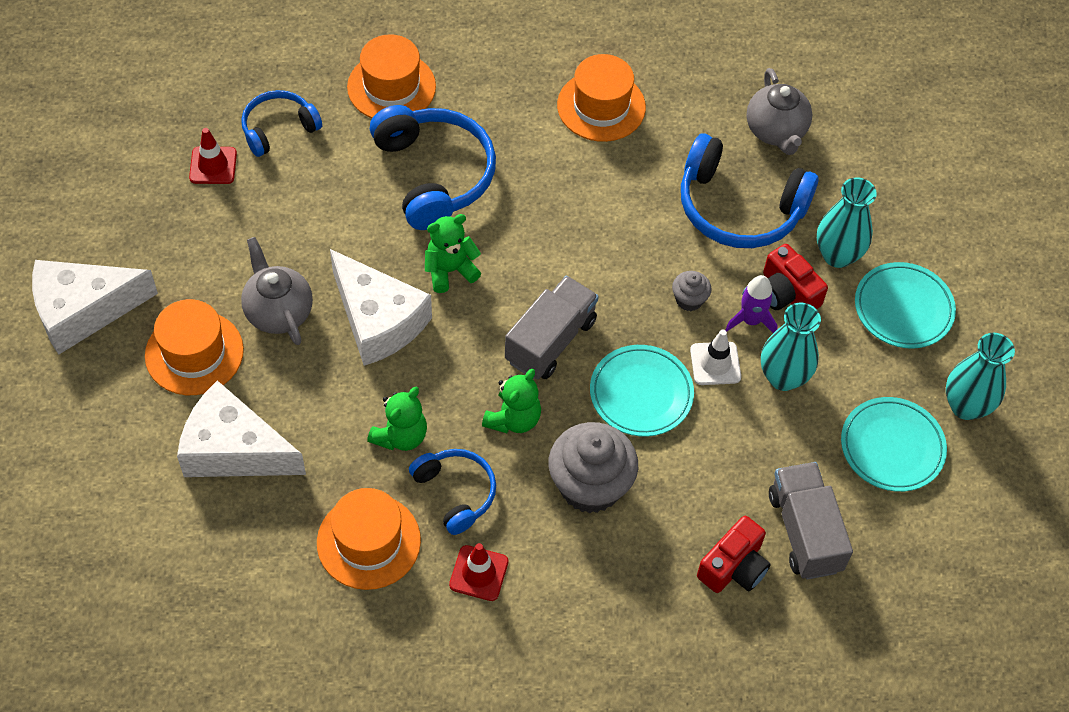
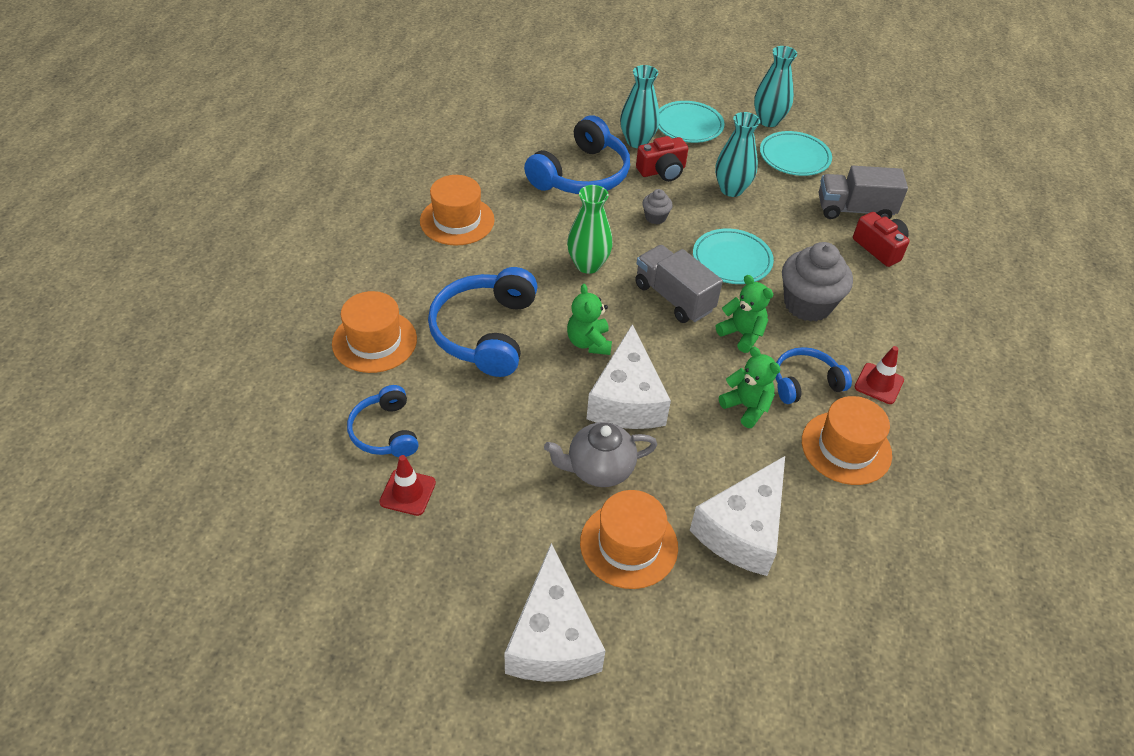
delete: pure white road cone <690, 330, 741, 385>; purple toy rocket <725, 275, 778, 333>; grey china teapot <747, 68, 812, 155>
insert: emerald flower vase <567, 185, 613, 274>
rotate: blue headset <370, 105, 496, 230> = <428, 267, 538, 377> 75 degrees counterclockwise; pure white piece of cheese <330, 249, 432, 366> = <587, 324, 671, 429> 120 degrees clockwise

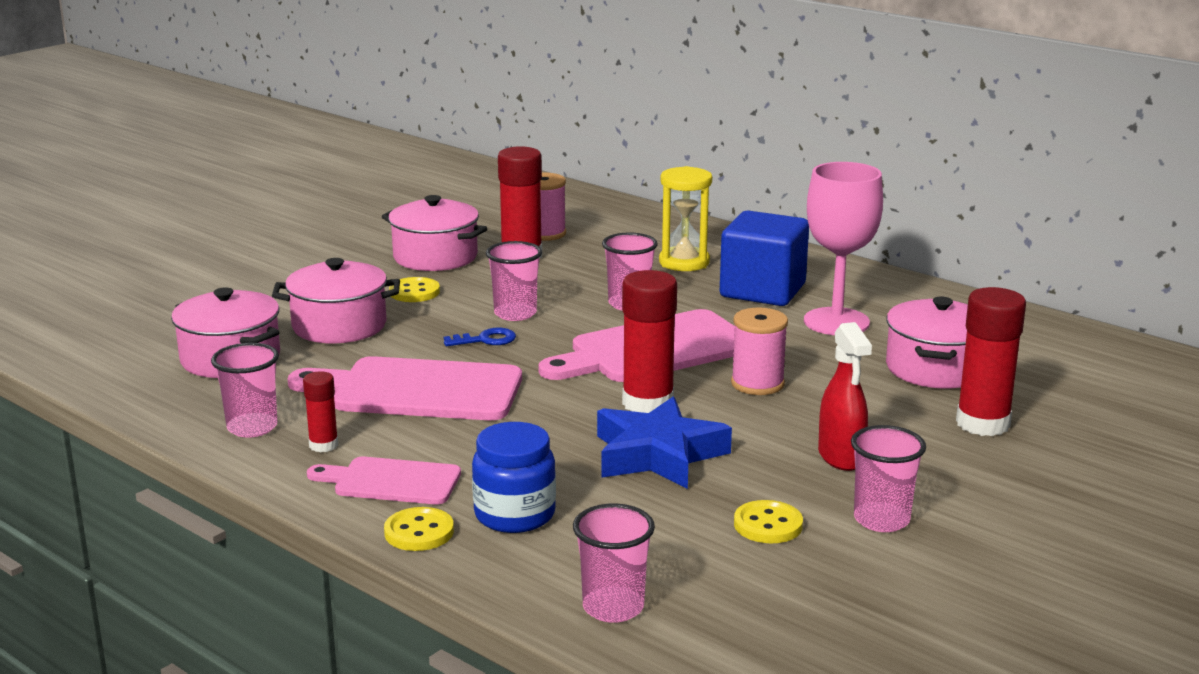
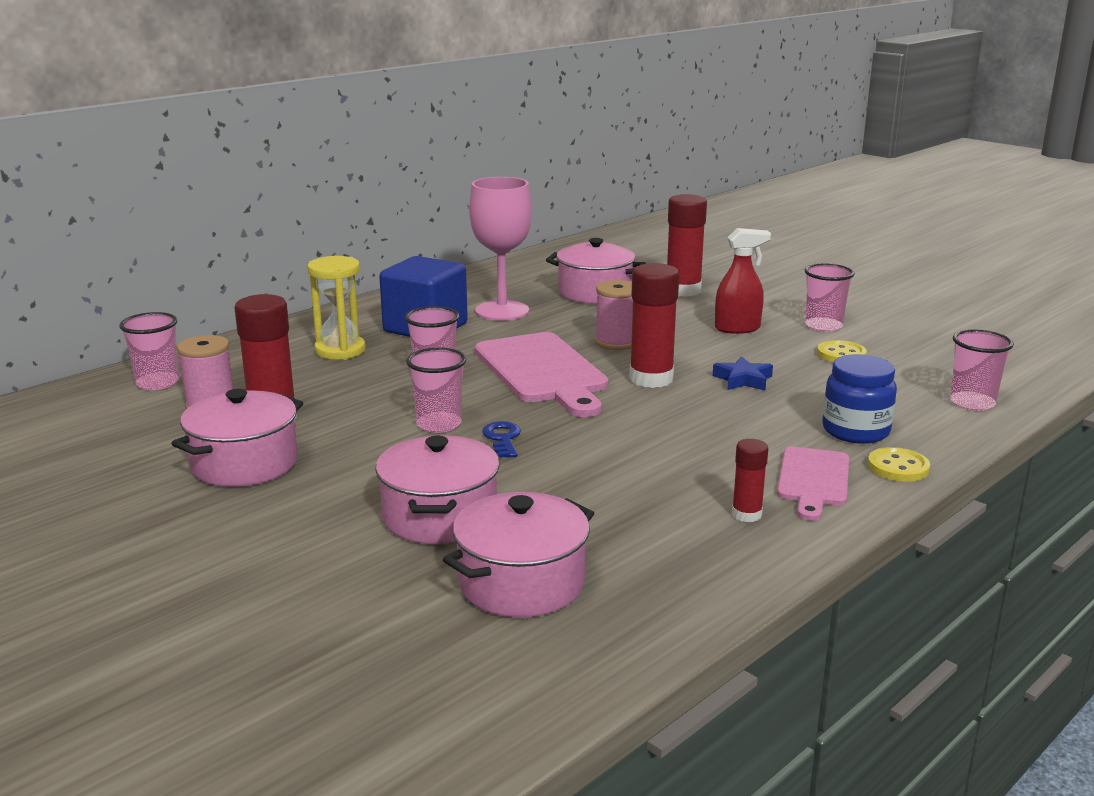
delete: rose-pink bread board <288, 356, 522, 420>; bright yellow shirt button <389, 277, 440, 302>
move: rose-pink tumbler <211, 343, 279, 438> to <119, 312, 179, 390>
resize: blue star shape <597, 397, 732, 489> = <713, 356, 773, 390> x0.54

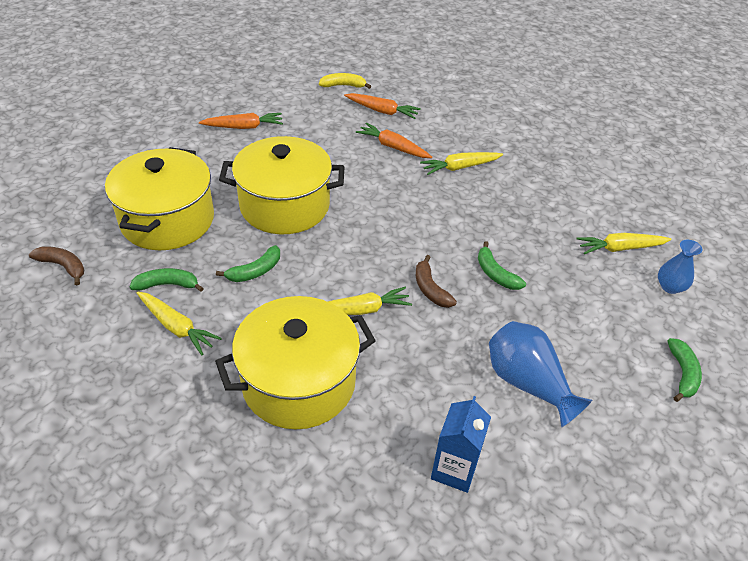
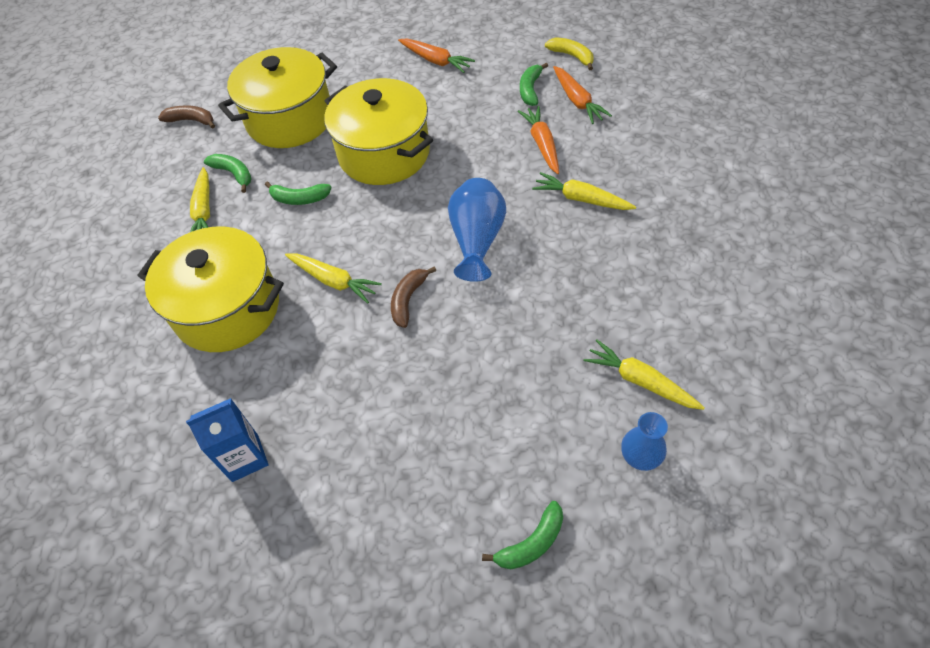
move: blue flower vase <489, 321, 592, 427> to <448, 178, 506, 282>; emerald banana fruit <478, 241, 526, 290> to <520, 63, 548, 106>
rotate: dark brown banana fruit <29, 246, 84, 285> = <158, 106, 215, 129> 60 degrees counterclockwise

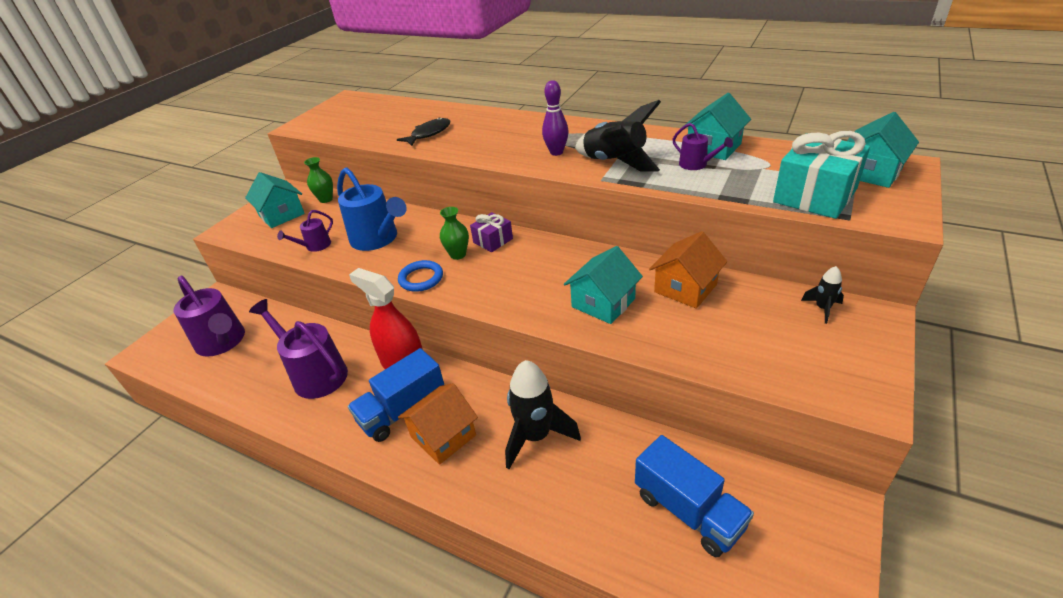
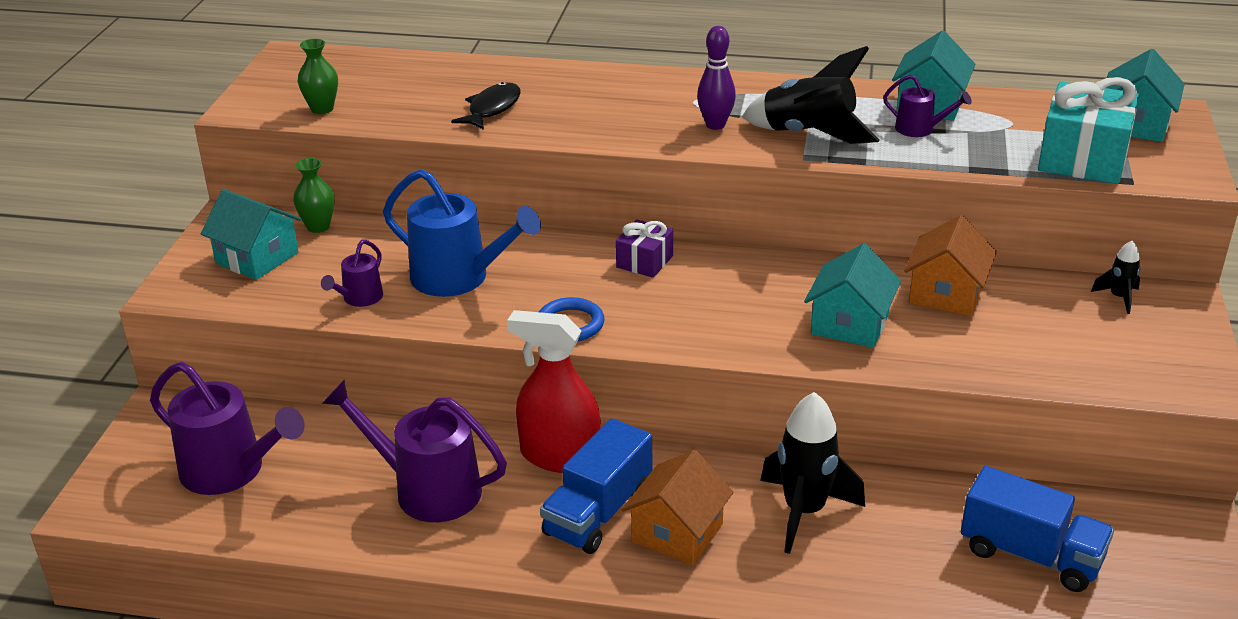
move: emerald flower vase <440, 207, 469, 260> to <298, 39, 338, 114>

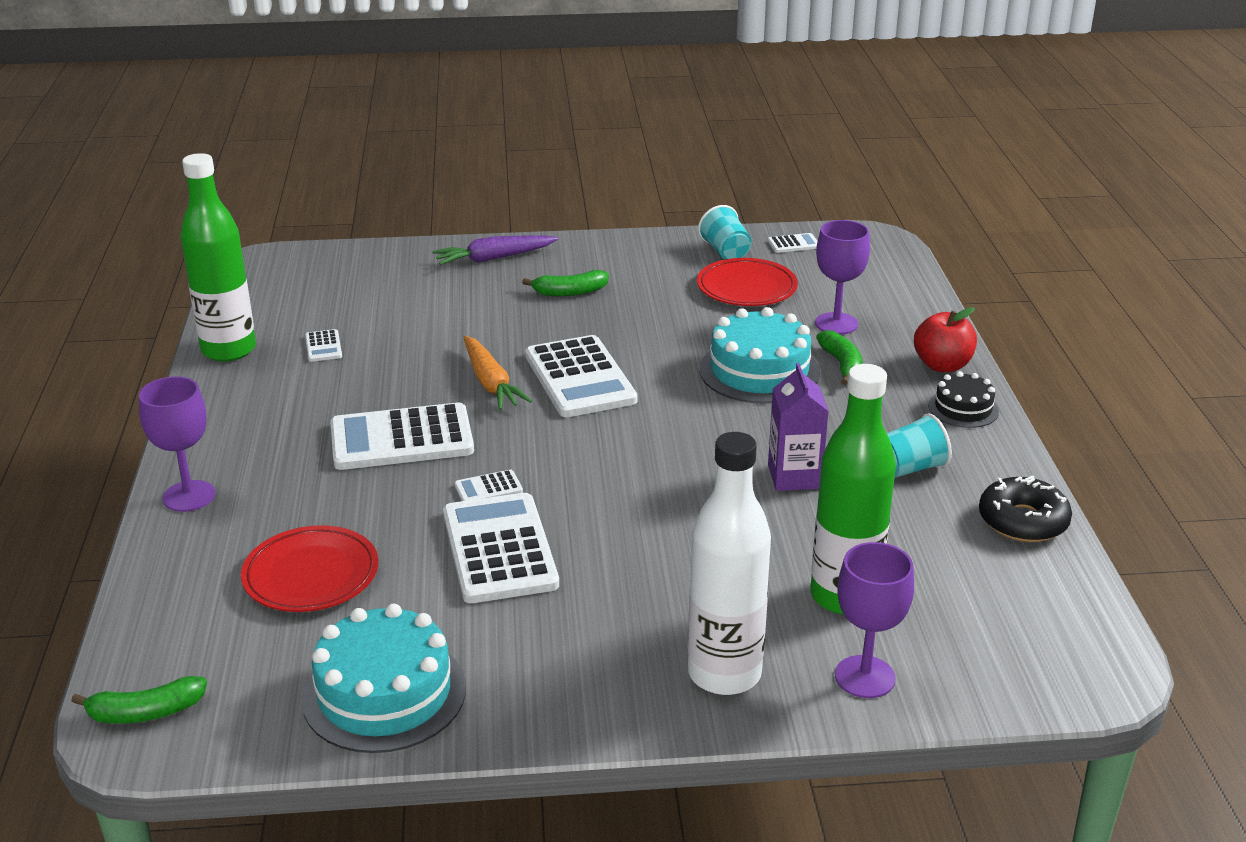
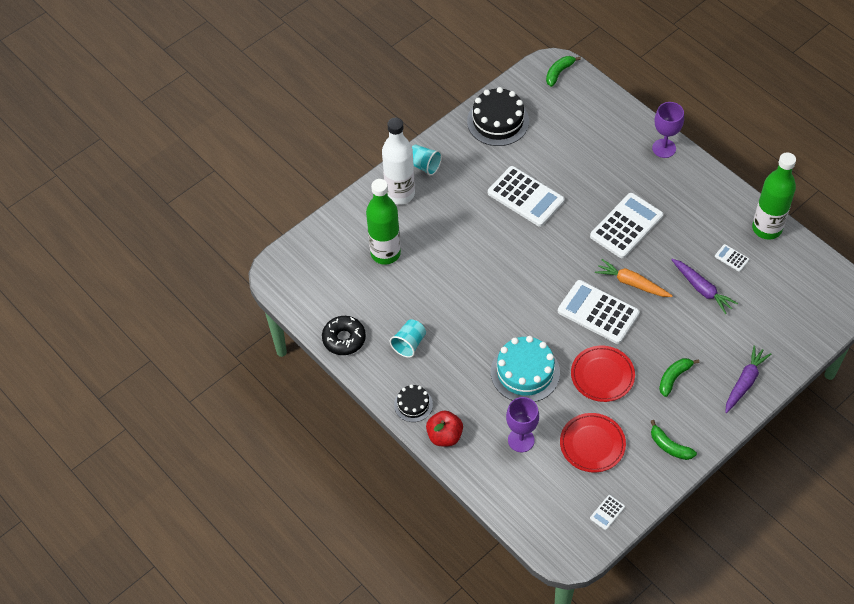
delete: pure white calculator <454, 469, 523, 501>; purple juice carton <768, 363, 829, 491>; purple wine glass <835, 542, 914, 698>
insert: purple toy carrot <671, 259, 738, 314>
move: aqua tumbler <698, 205, 752, 260> to <412, 144, 442, 176>; scarlet flat dish <241, 525, 379, 612> to <571, 346, 635, 402>; emerald banana fruit <816, 330, 863, 385> to <651, 420, 697, 460>
recolor: aqua cake <302, 604, 466, 753> to ebony cake <467, 87, 529, 146>

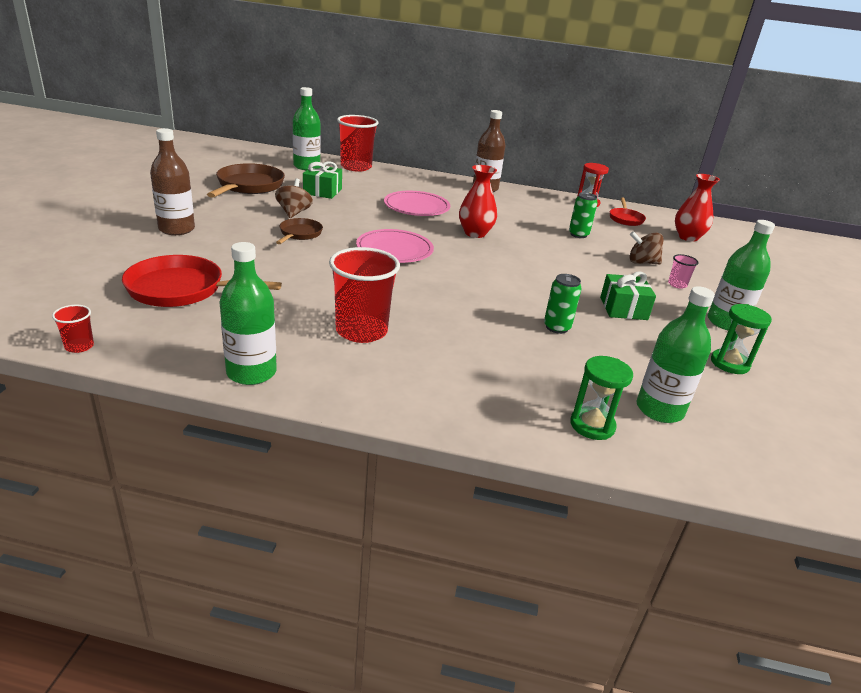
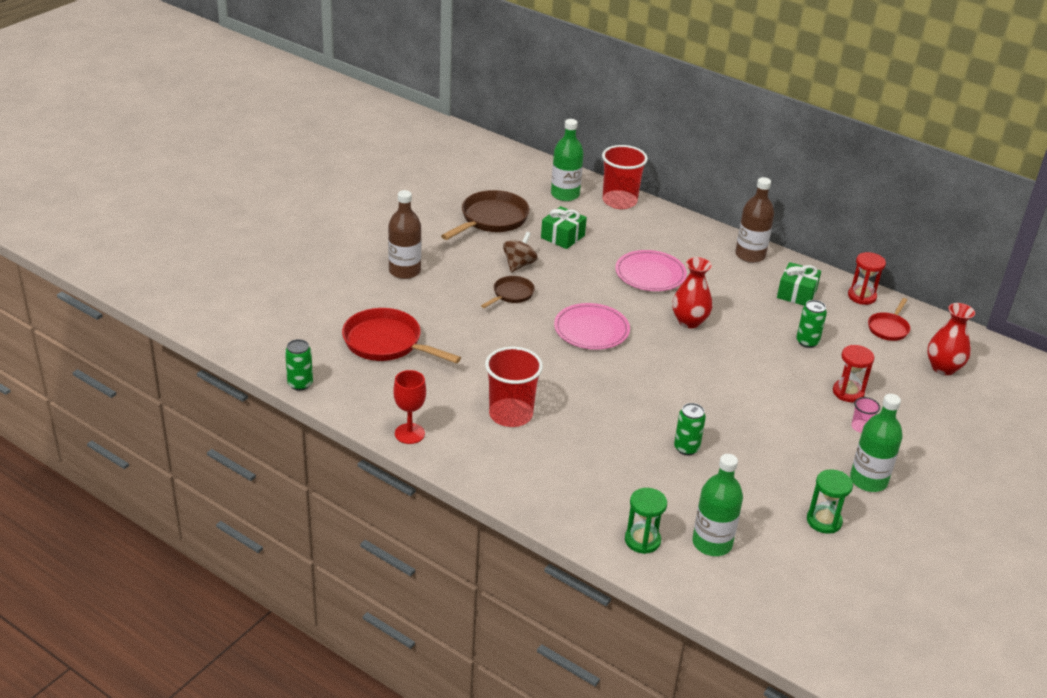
move: emerald wrapped gift <600, 271, 656, 320> to <777, 262, 821, 306>
replace: scarlet tumbler <52, 305, 94, 353> to emerald can <285, 339, 313, 391>; emerald bottle <219, 242, 277, 385> to scarlet wine glass <393, 370, 426, 444>; dark brown toy top <629, 231, 664, 264> to scarlet sandglass <833, 345, 874, 402>

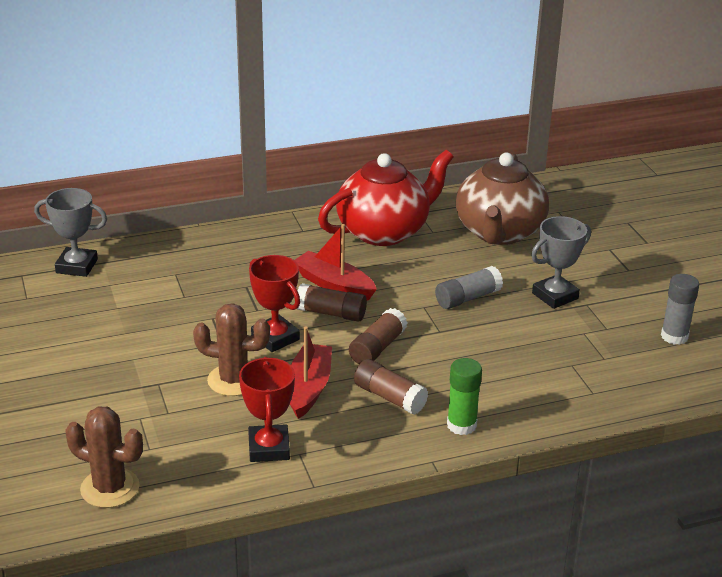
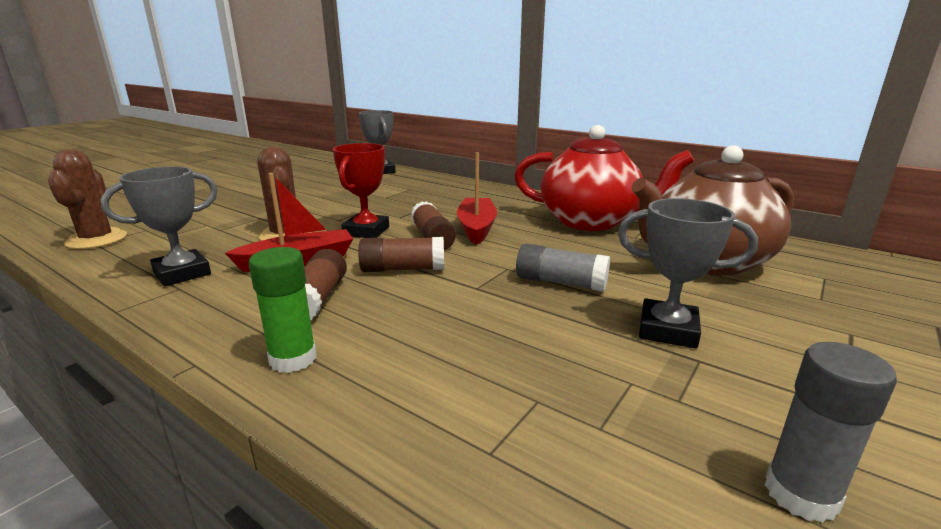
recolor: scarlet prize cup <239, 357, 295, 462> to grey prize cup <101, 166, 217, 286>

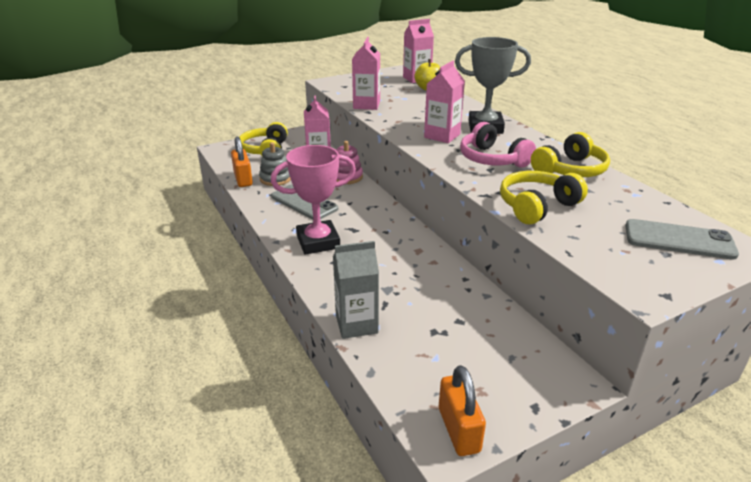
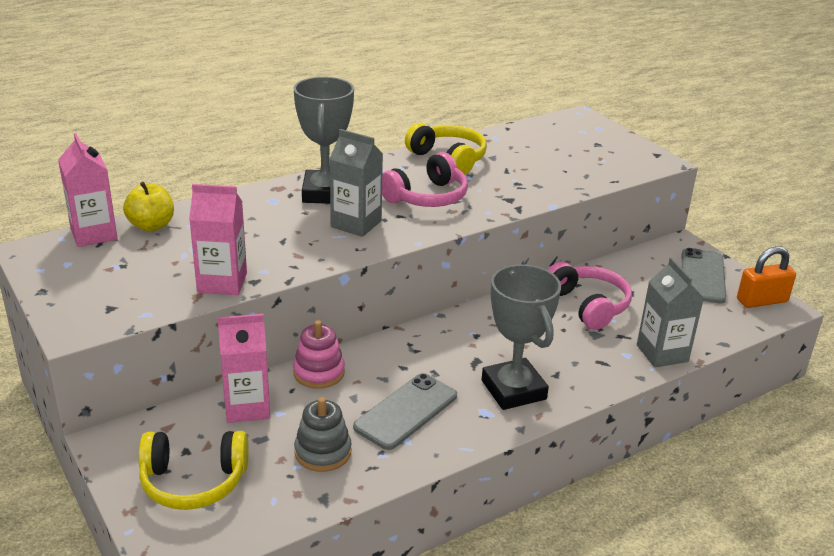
delete: orange-coloured lock <231, 137, 253, 187>; bright yellow headset <500, 171, 588, 225>
insert: rose-pink headset <548, 262, 632, 330>
move: grey mobile phone <625, 219, 739, 260> to <682, 248, 726, 303>
recolor: rose-pink juice carton <424, 61, 465, 143> to grey juice carton <330, 129, 383, 237>; rose-pink prize cup <271, 145, 356, 255> to grey prize cup <482, 264, 561, 410>

